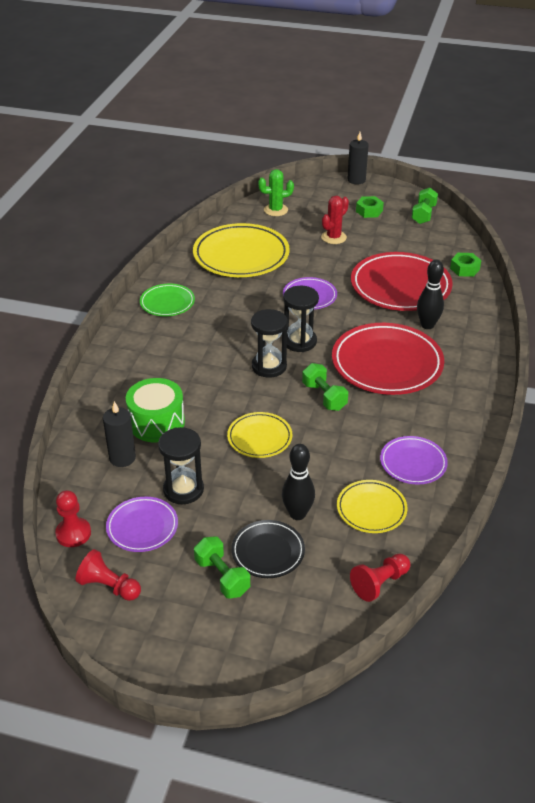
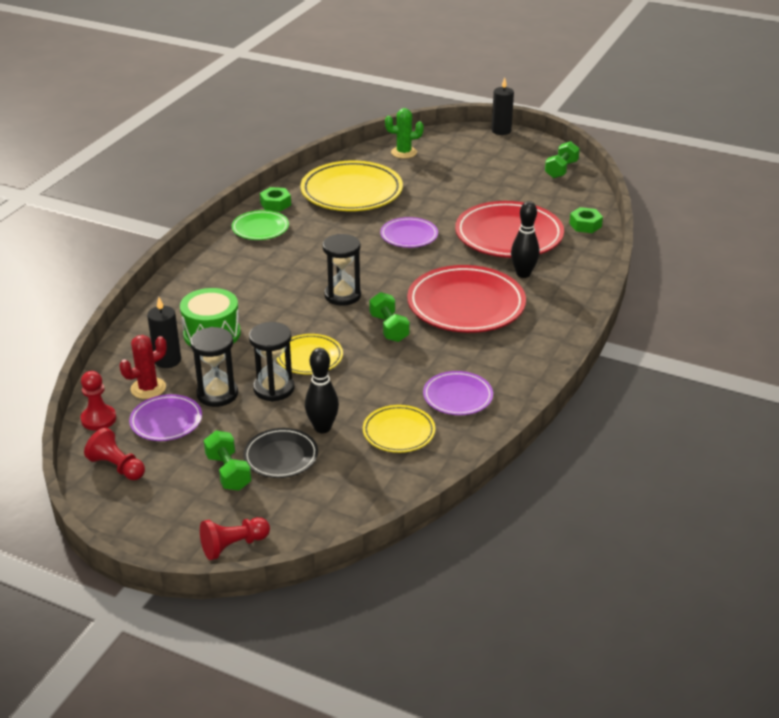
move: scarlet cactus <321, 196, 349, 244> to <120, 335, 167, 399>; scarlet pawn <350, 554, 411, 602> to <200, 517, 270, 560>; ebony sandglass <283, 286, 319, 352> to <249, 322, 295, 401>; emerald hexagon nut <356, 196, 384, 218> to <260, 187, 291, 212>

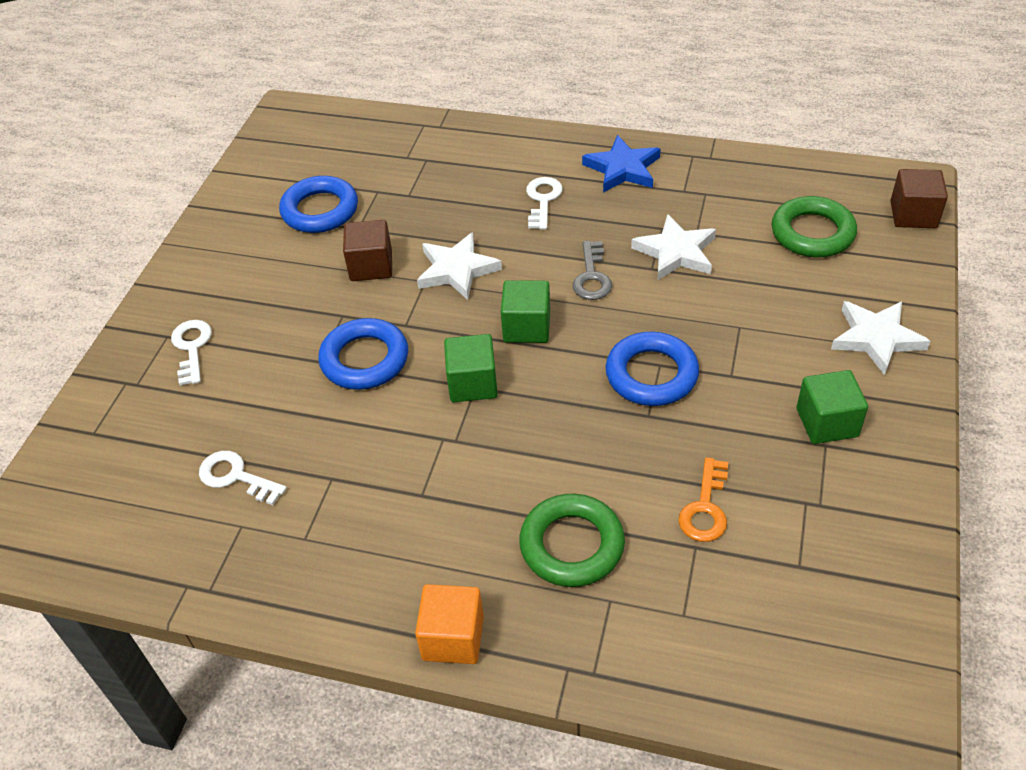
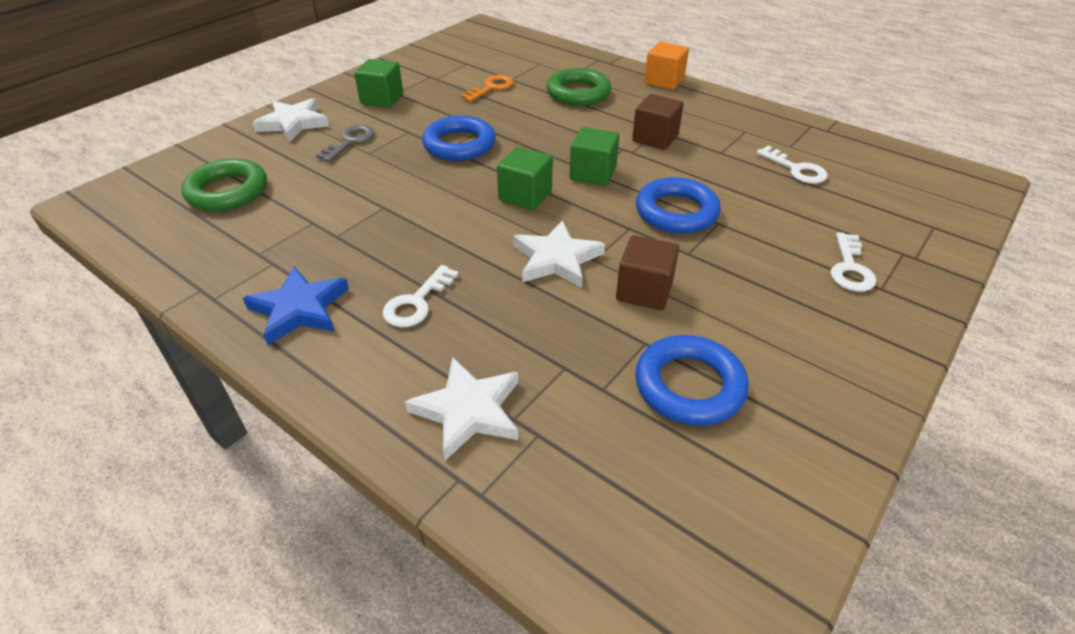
move: grey latchkey <572, 241, 612, 300> to <316, 125, 375, 162>; pure white star shape <631, 214, 716, 281> to <405, 357, 518, 461>; dark brown cube <890, 169, 948, 228> to <632, 94, 684, 150>

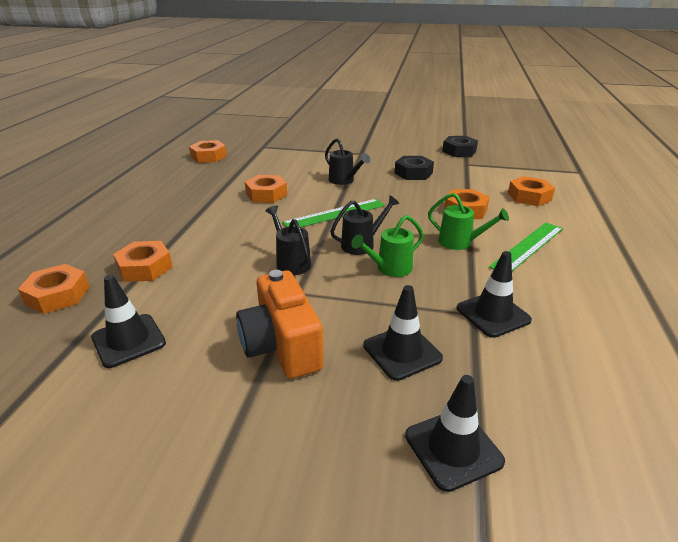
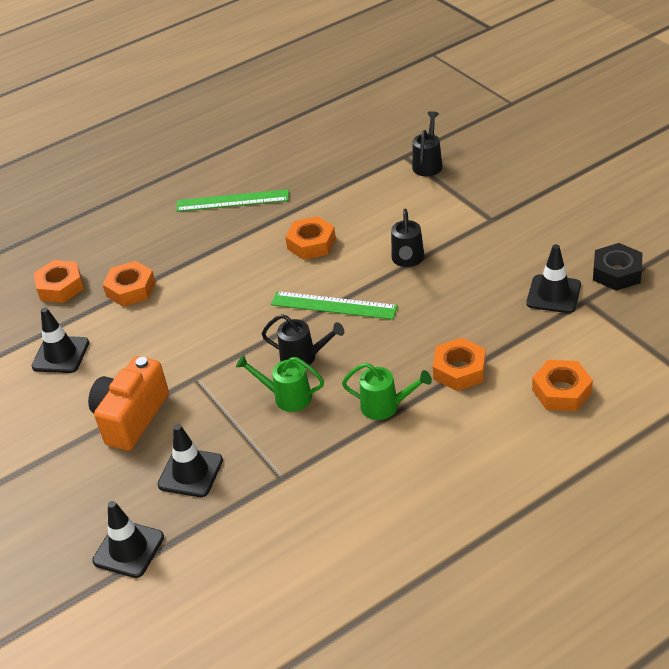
delete: orange-coloured hexagon nut <189, 140, 227, 163>; ebony hexagon nut <395, 156, 434, 180>
move: emerald ruler <489, 223, 563, 271> to <176, 189, 289, 212>; ebony watering can <266, 205, 311, 275> to <412, 111, 443, 176>; ebony road cone <457, 251, 532, 338> to <526, 244, 581, 313>
rotate: emerald watering can <428, 193, 509, 250> = <342, 363, 432, 420> 60 degrees counterclockwise

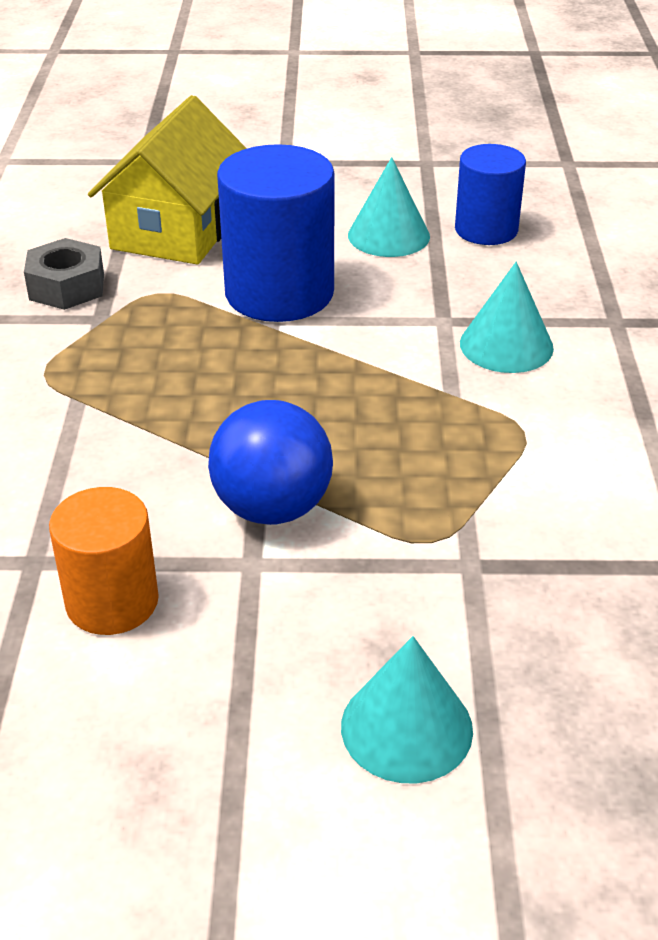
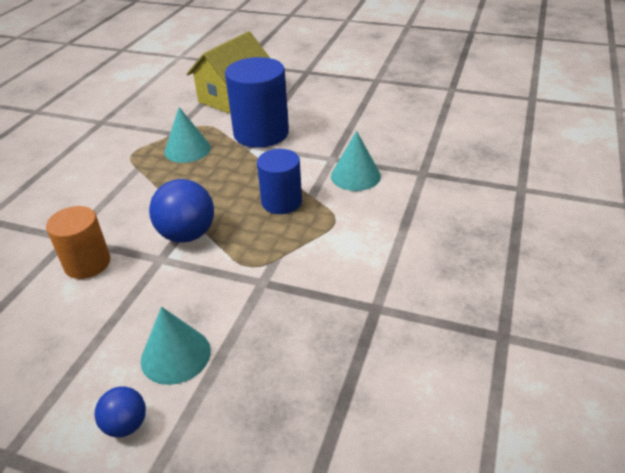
delete: grey hexagon nut <24, 238, 104, 310>
insert: blue sphere <94, 386, 146, 437>
move: aqua cone <348, 157, 430, 257> to <164, 107, 211, 163>; blue cylinder <455, 144, 526, 245> to <257, 149, 302, 214>

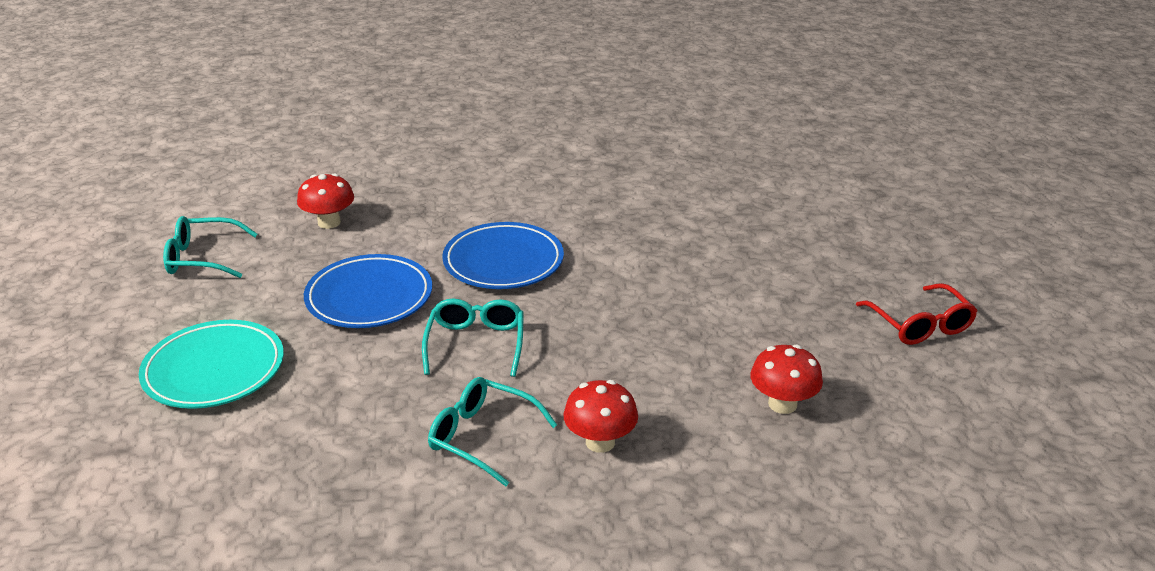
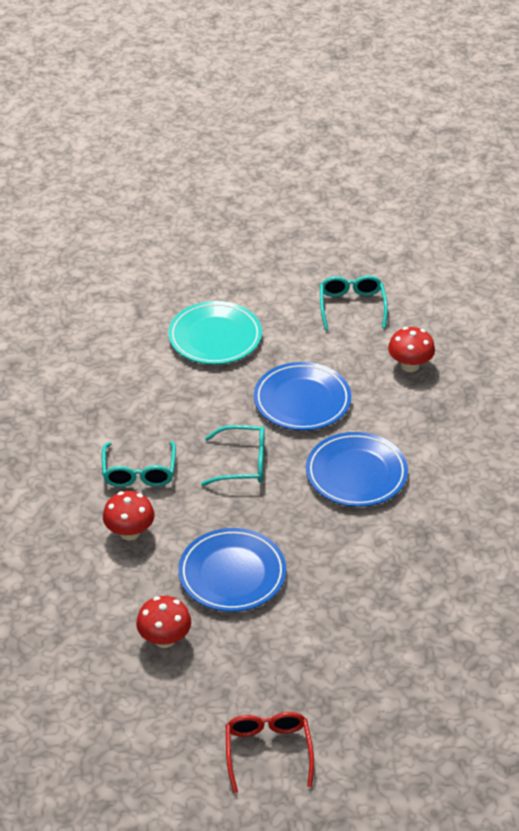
insert: blue flat dish <178, 528, 286, 612>
rotate: aqua spectacles <428, 377, 557, 486> = <102, 441, 176, 487> 150 degrees clockwise; scarlet spectacles <856, 283, 977, 345> = <226, 712, 314, 793> 105 degrees clockwise

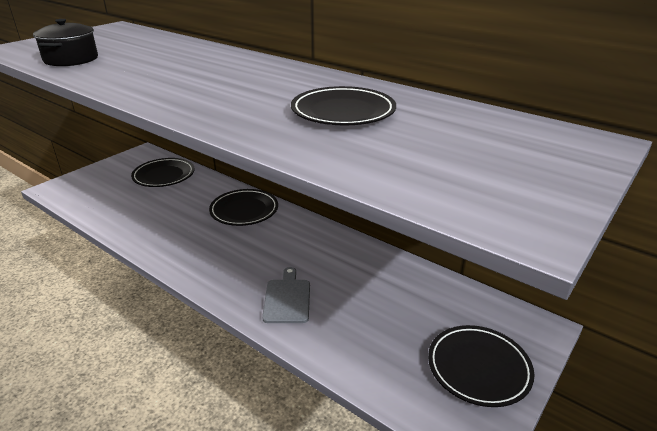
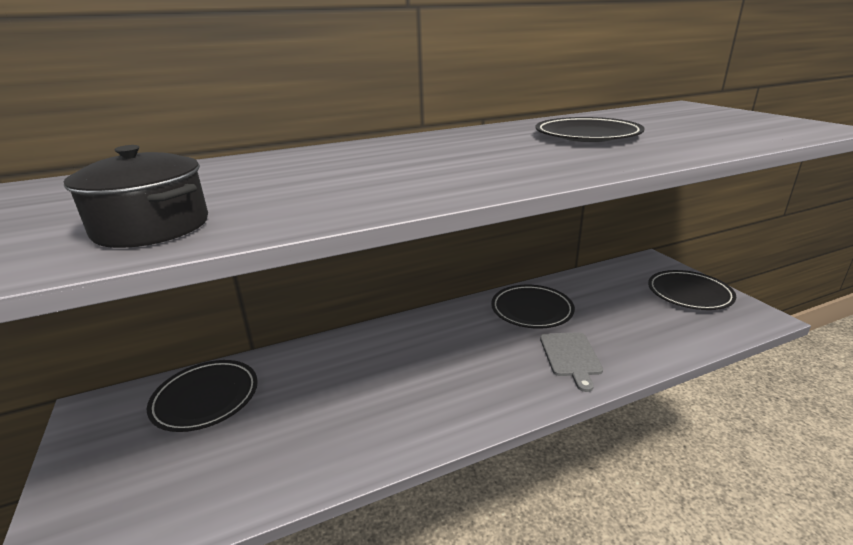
move: ebony flat dish <209, 189, 278, 226> to <491, 285, 575, 329>
rotate: grey bread board <262, 267, 310, 323> = <540, 332, 603, 392> 120 degrees counterclockwise

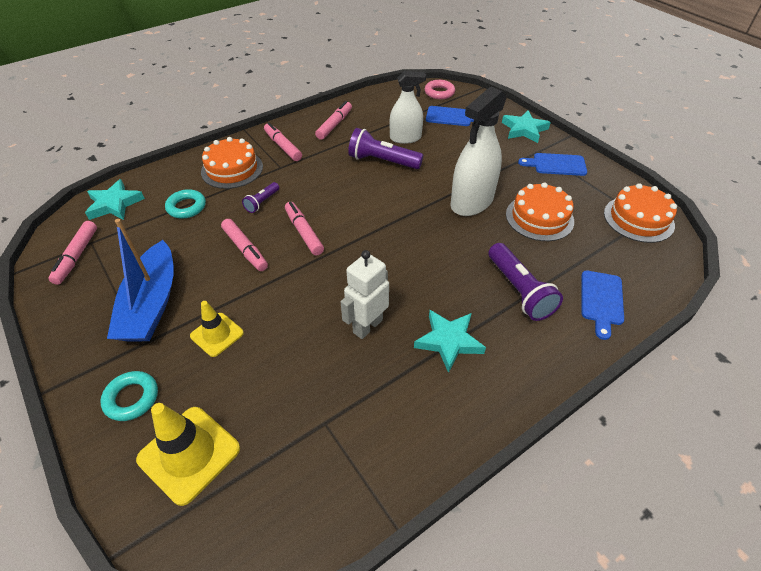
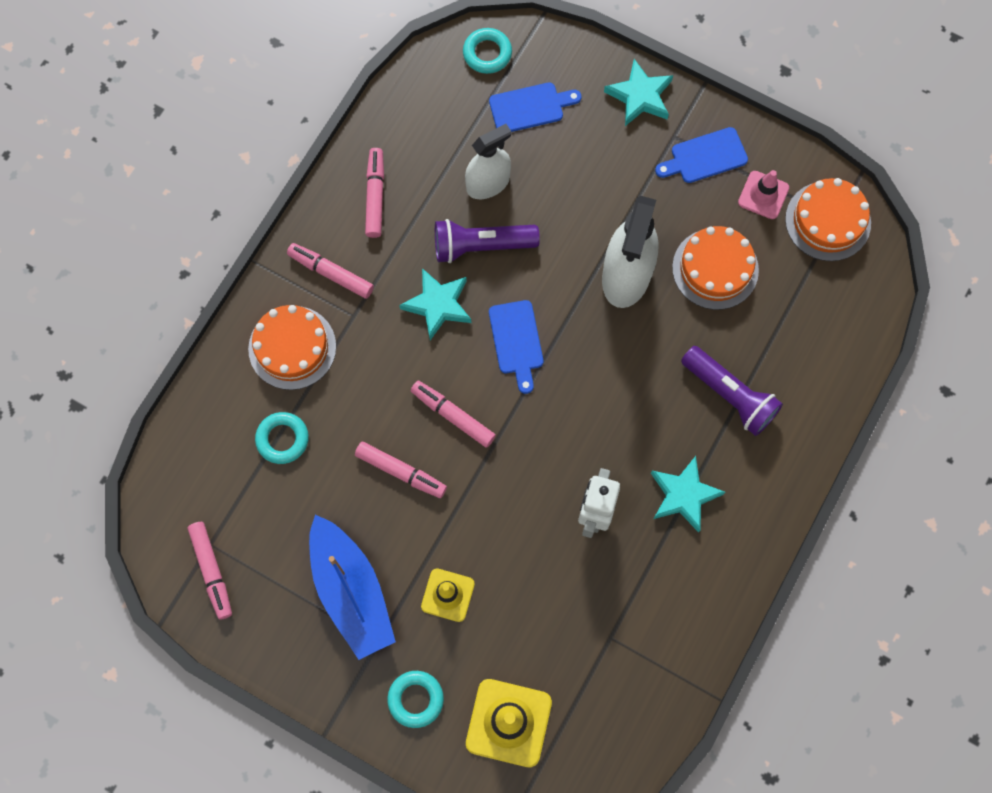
delete: purple flashlight <242, 182, 279, 213>
insert: rose-pink road cone <738, 170, 789, 219>
move: aqua star shape <85, 179, 145, 220> to <399, 268, 471, 340>; blue bread board <581, 270, 624, 340> to <489, 300, 543, 394>
recolor: rose-pink hoop <425, 80, 455, 99> to aqua hoop <463, 28, 512, 74>

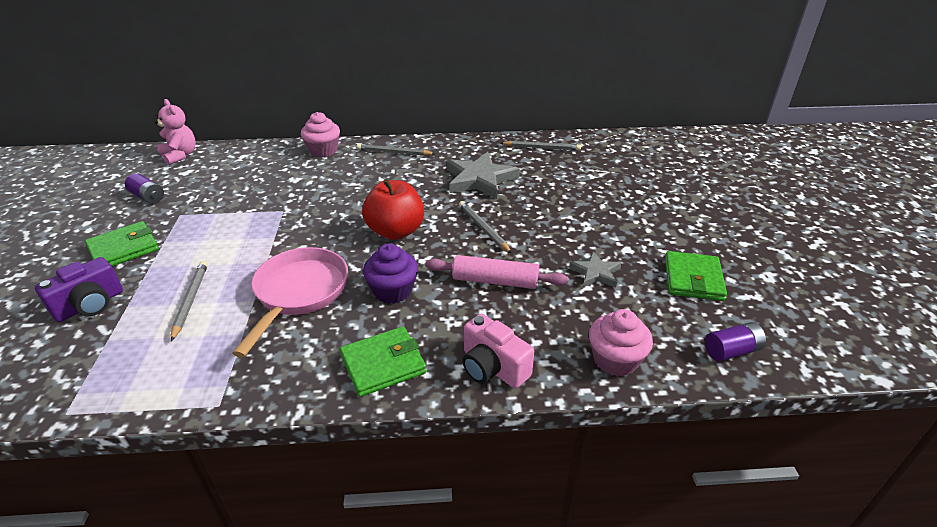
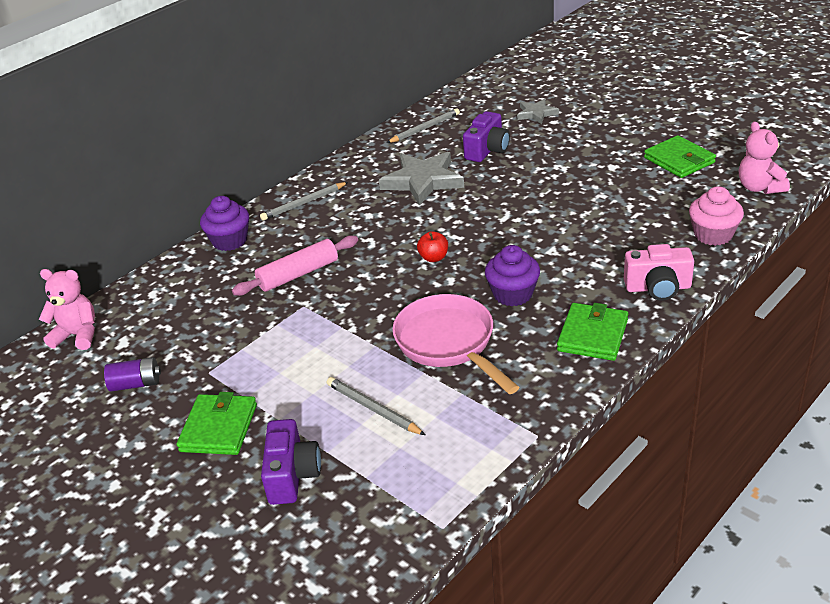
delete: grey wooden pencil <459, 201, 512, 254>
insert: purple compact camera <463, 111, 510, 162>
move: rose-pink dough roller <425, 255, 568, 289> to <232, 235, 358, 296>; grey star shape <569, 251, 621, 288> to <517, 99, 559, 124>
replace: purple power cell <705, 322, 766, 361> to rose-pink stuffed bear <739, 121, 790, 194>
recolor: rose-pink fairy cake <301, 112, 340, 157> to purple fairy cake <200, 196, 249, 251>
resize: scarlet apple <362, 178, 424, 240> = <417, 231, 448, 262> x0.48

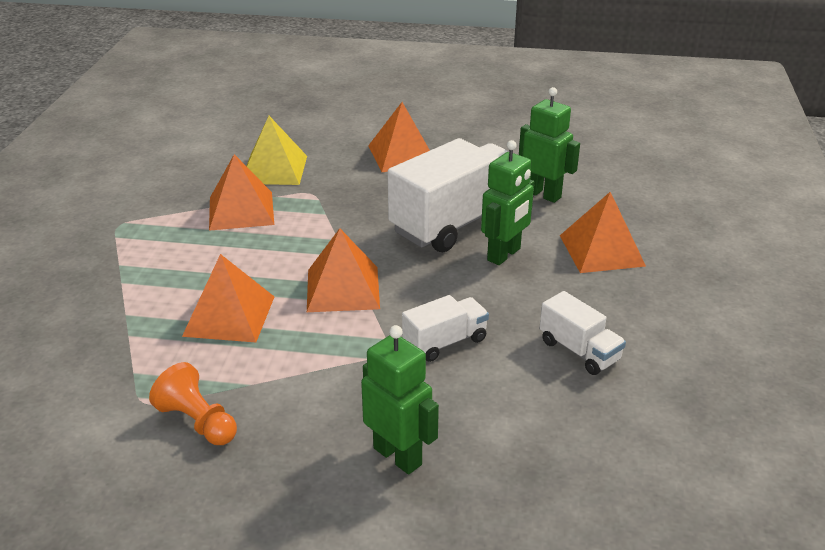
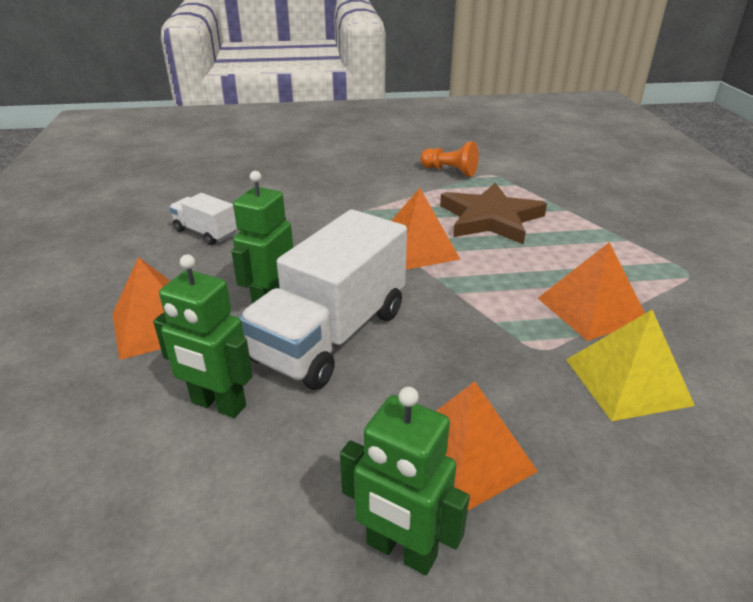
delete: pure white toy truck <402, 295, 489, 362>
move: emerald robot figure <361, 325, 439, 474> to <340, 387, 470, 575>
replace: orange-coloured pyramid shape <182, 254, 274, 343> to dark brown star shape <440, 183, 547, 245>

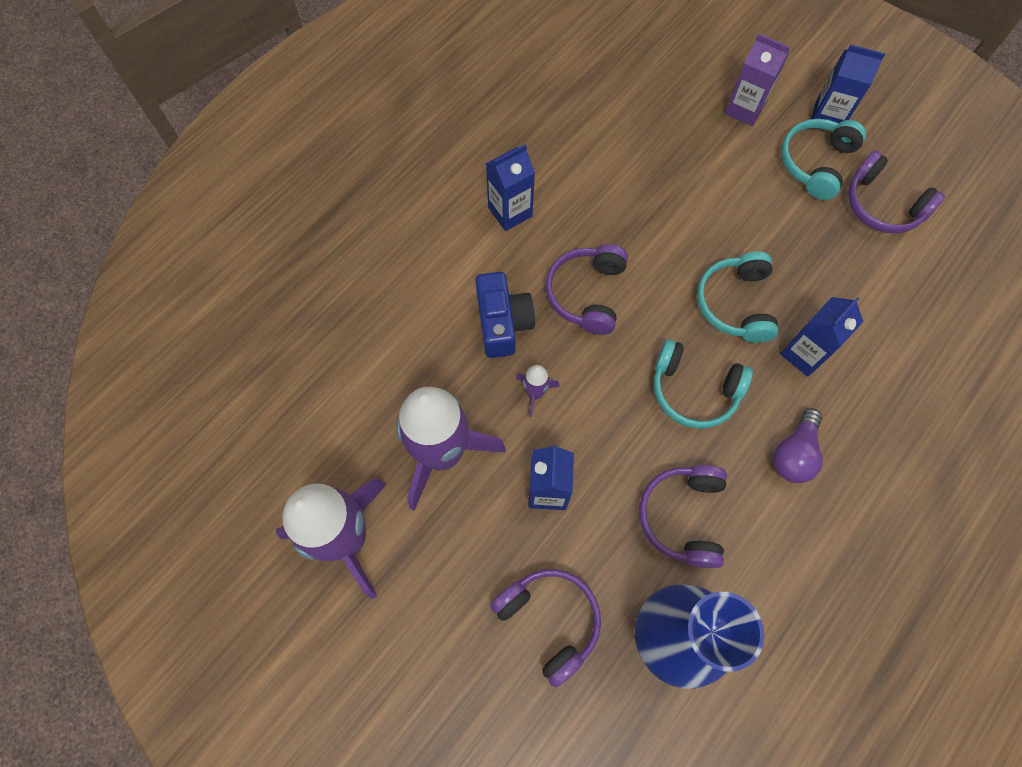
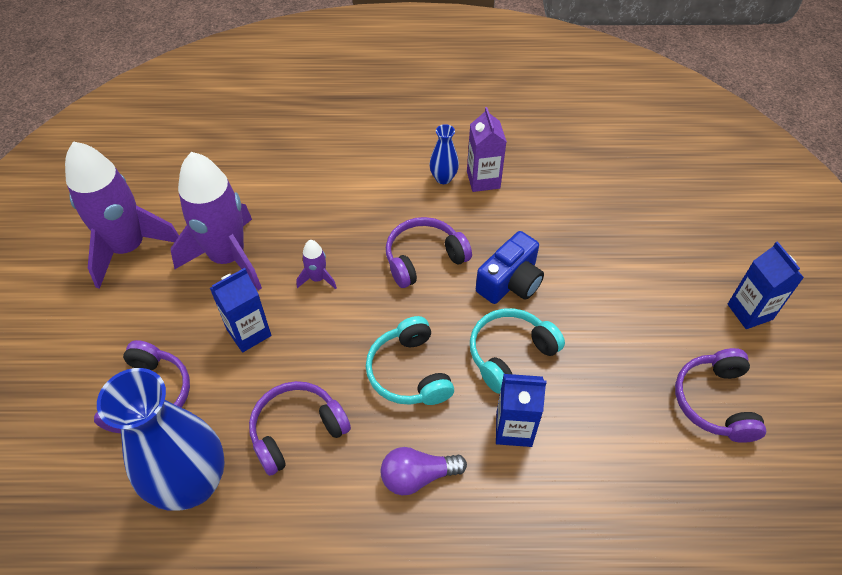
delete: aqua headset <781, 119, 866, 200>
move: purple juice carton <725, 34, 790, 126> to <467, 107, 507, 192>; blue compact camera <475, 272, 535, 358> to <476, 231, 544, 304>
replace: blue juice carton <486, 144, 535, 231> to blue flower vase <429, 124, 459, 184>

